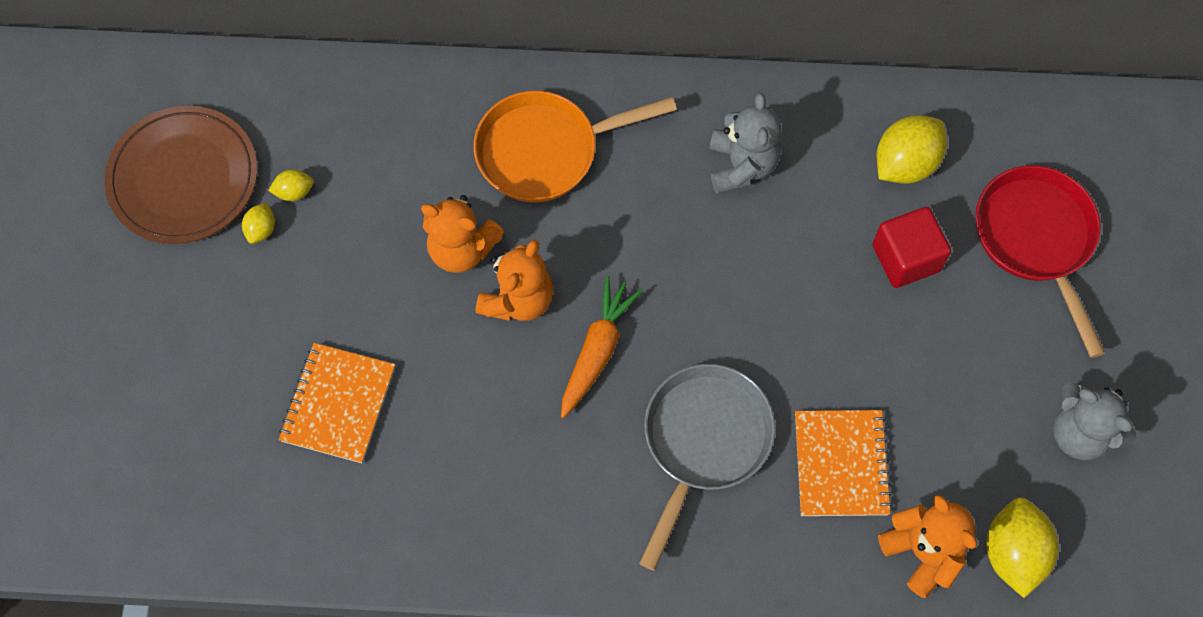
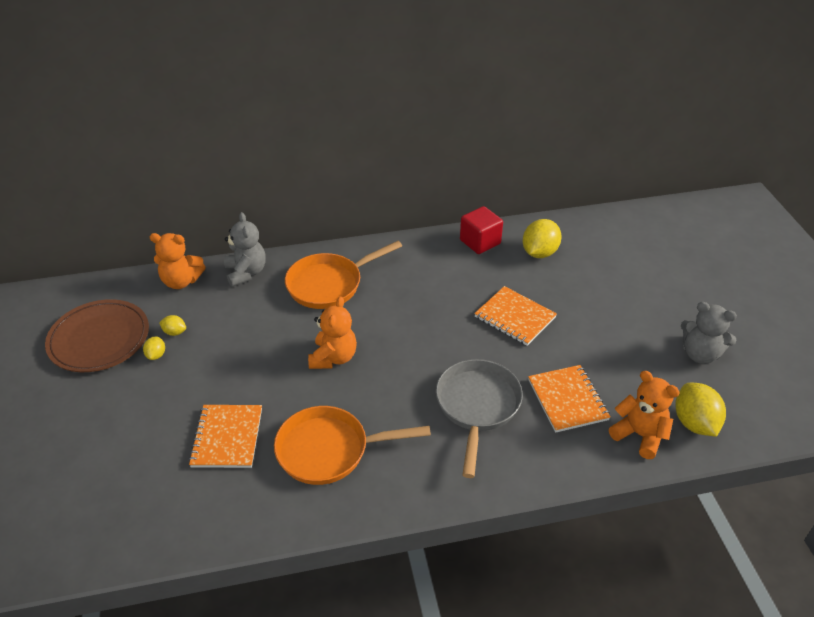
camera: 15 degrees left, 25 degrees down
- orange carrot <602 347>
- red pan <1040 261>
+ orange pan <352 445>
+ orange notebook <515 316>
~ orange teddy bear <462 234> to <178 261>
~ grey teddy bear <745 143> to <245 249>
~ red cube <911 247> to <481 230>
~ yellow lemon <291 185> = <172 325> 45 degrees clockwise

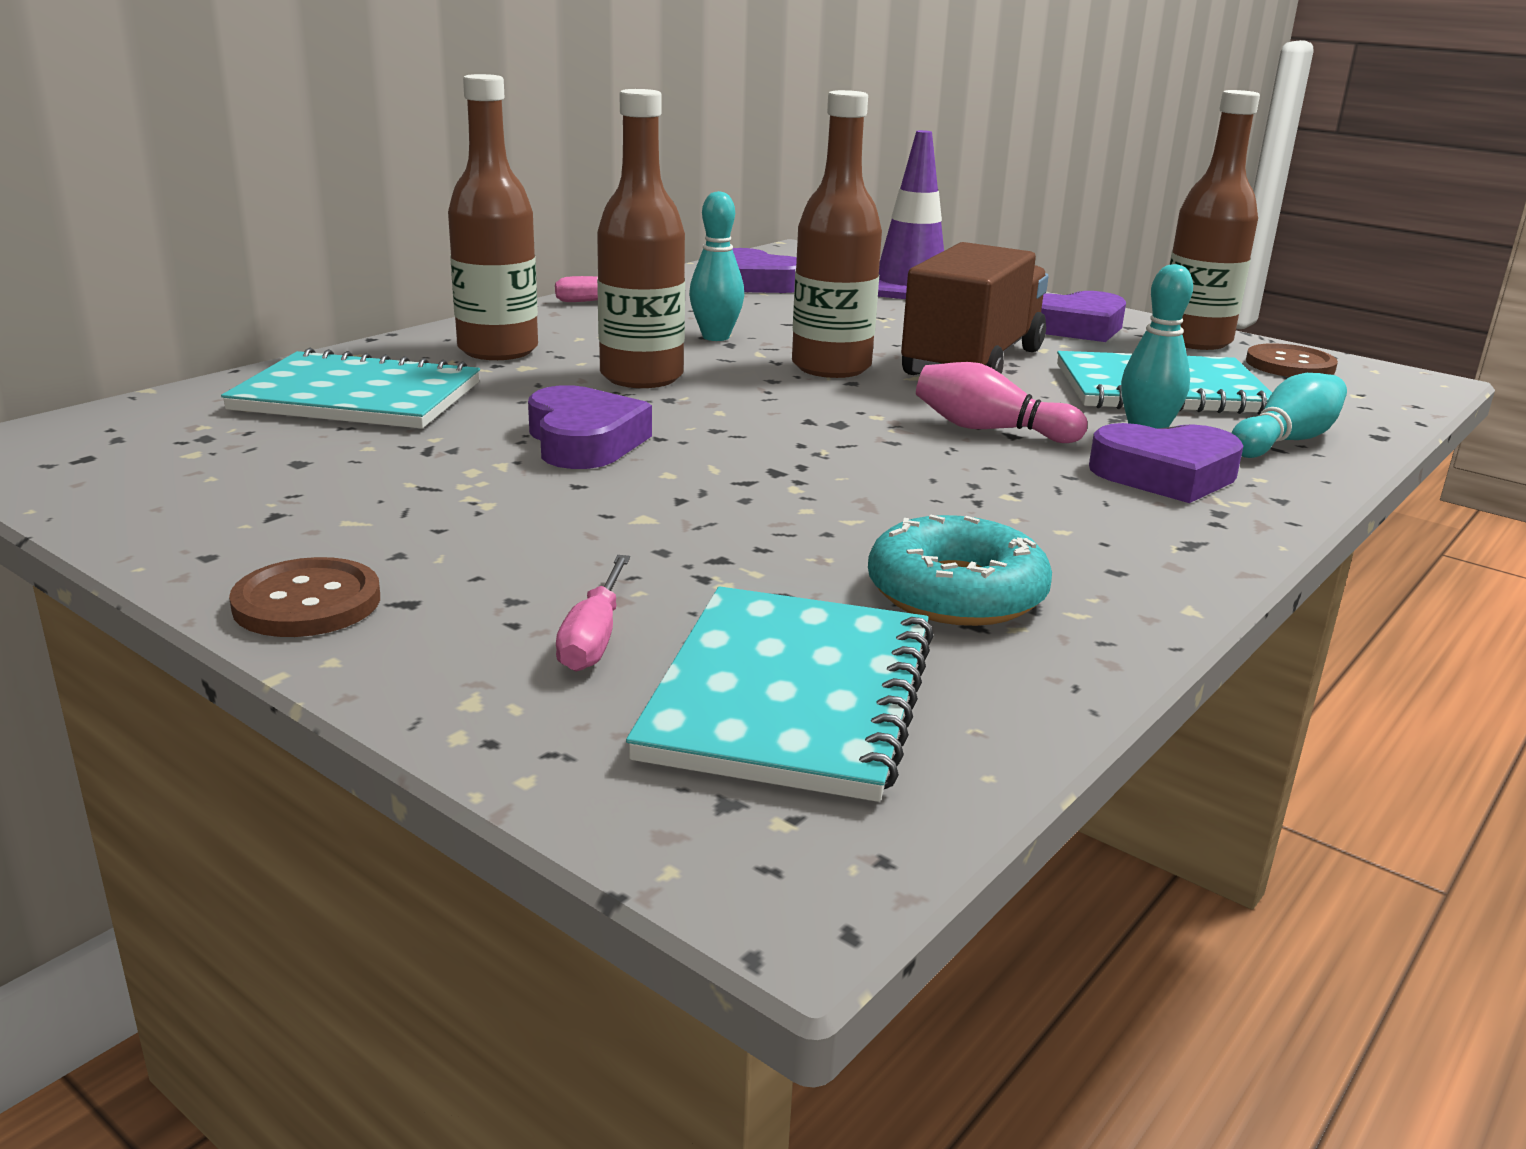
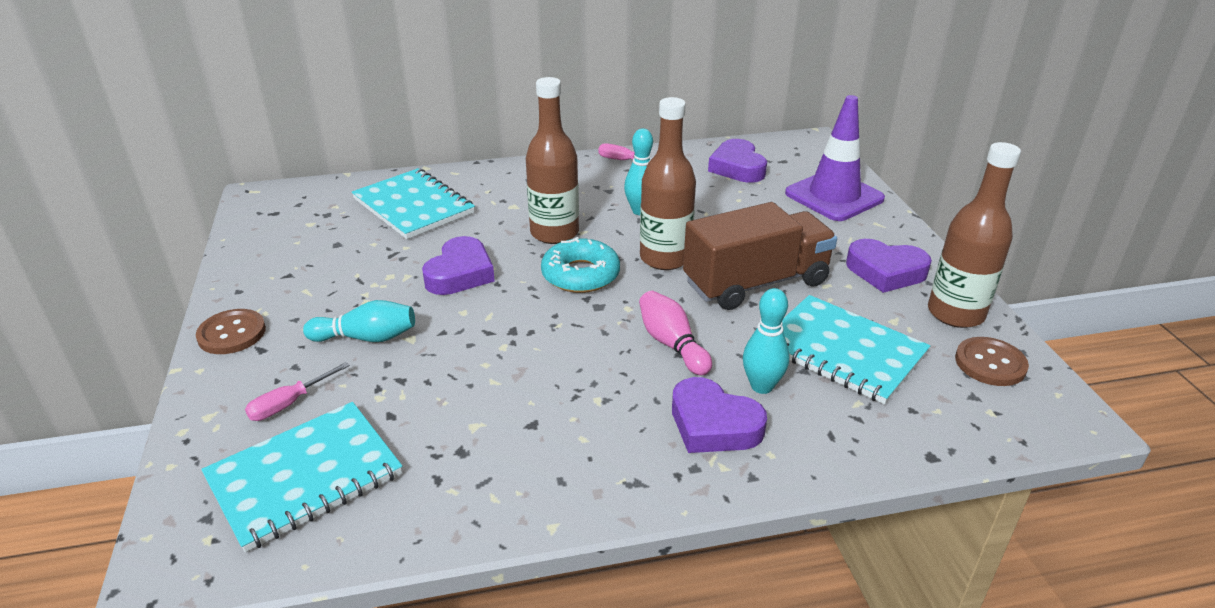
camera: 40 degrees right, 10 degrees up
- brown bottle <493 217>
~ turquoise donut <960 570> to <580 265>
~ turquoise bowling pin <1289 415> to <359 321>

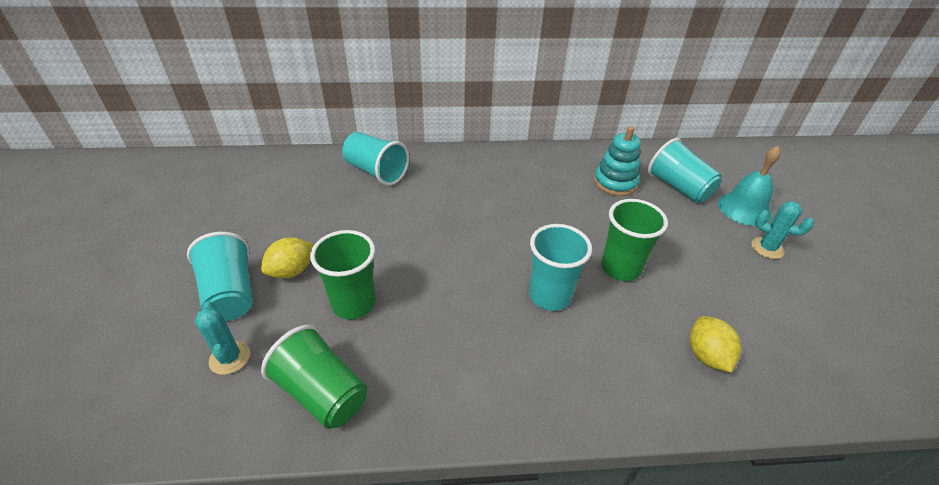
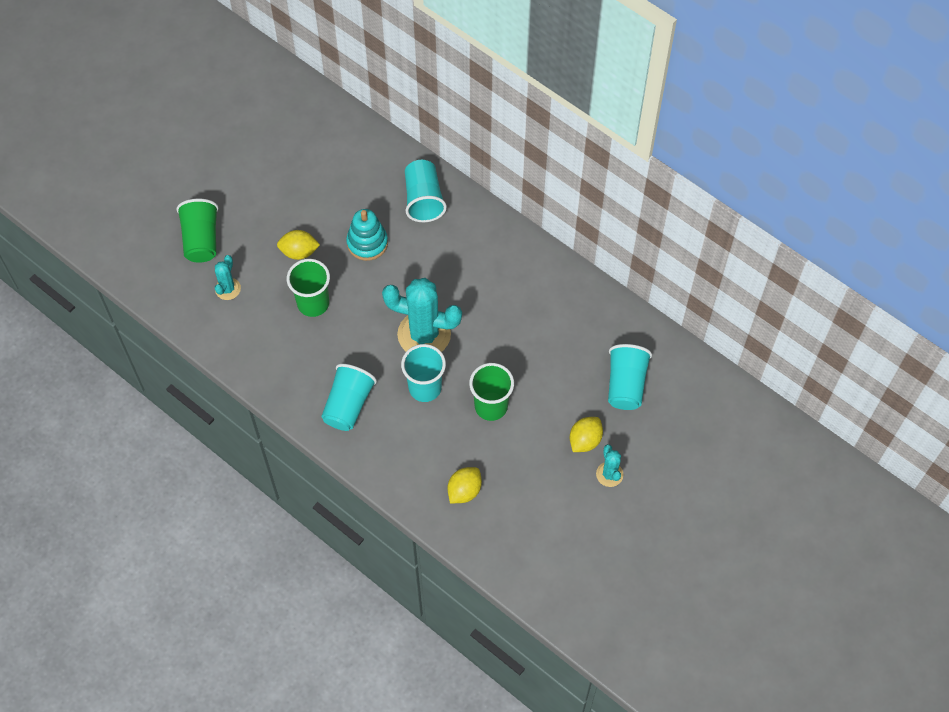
camera: 45 degrees right, 20 degrees up
- turquoise bell <749 186>
+ turquoise cactus <422 315>
+ yellow lemon <586 434>
~ turquoise cup <220 276> to <349 397>
~ green cup <314 377> to <197 231>
~ turquoise stacking toy <617 161> to <367 235>

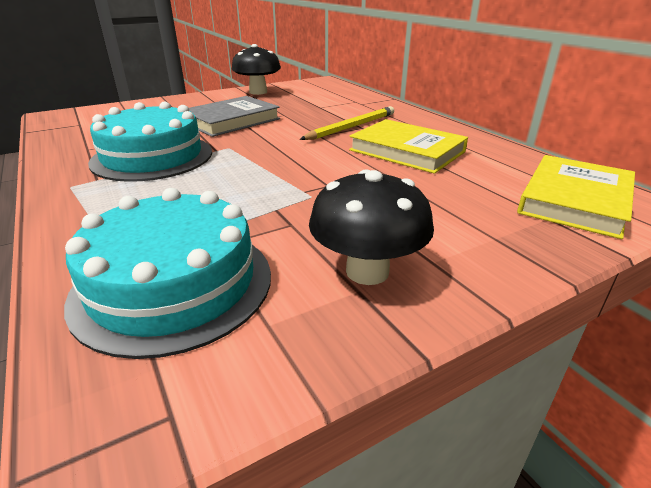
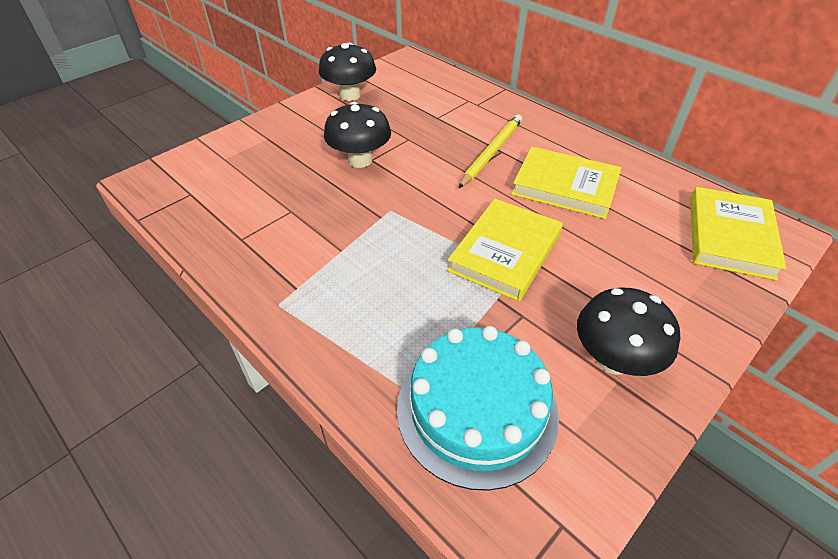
camera: 15 degrees left, 15 degrees up
- turquoise cake <150 141>
+ yellow book <505 250>
~ grey book <234 116> to black mushroom <357 135>

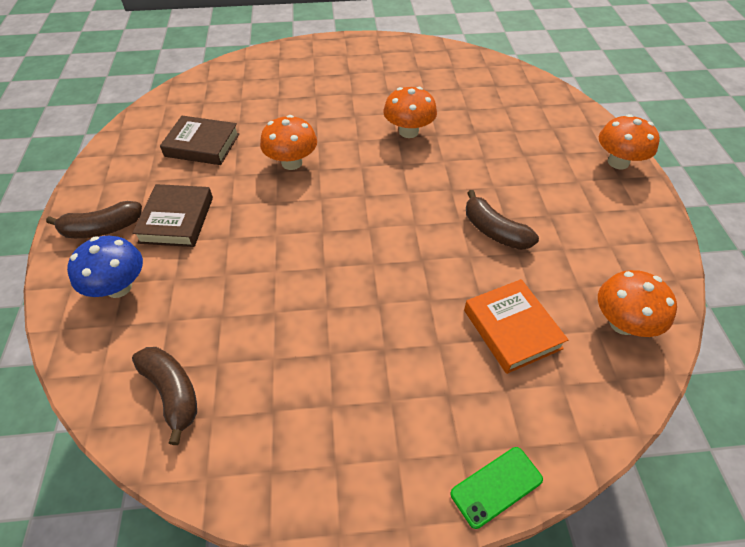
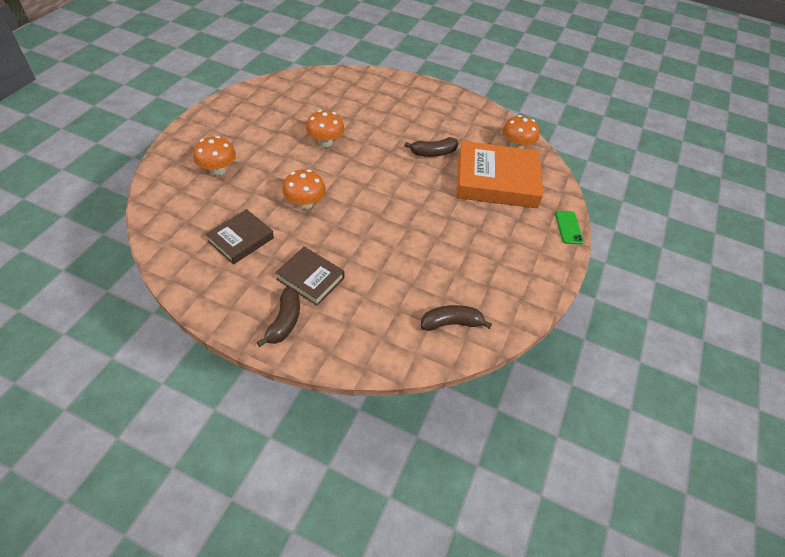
camera: 65 degrees left, 0 degrees up
- blue mushroom <105 267>
~ orange mushroom <629 142> to <214 155>
~ orange book <516 326> = <499 174> x1.83

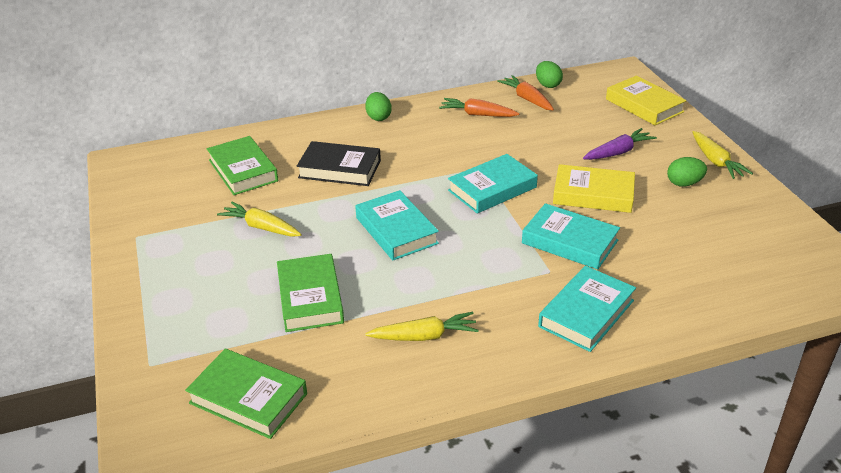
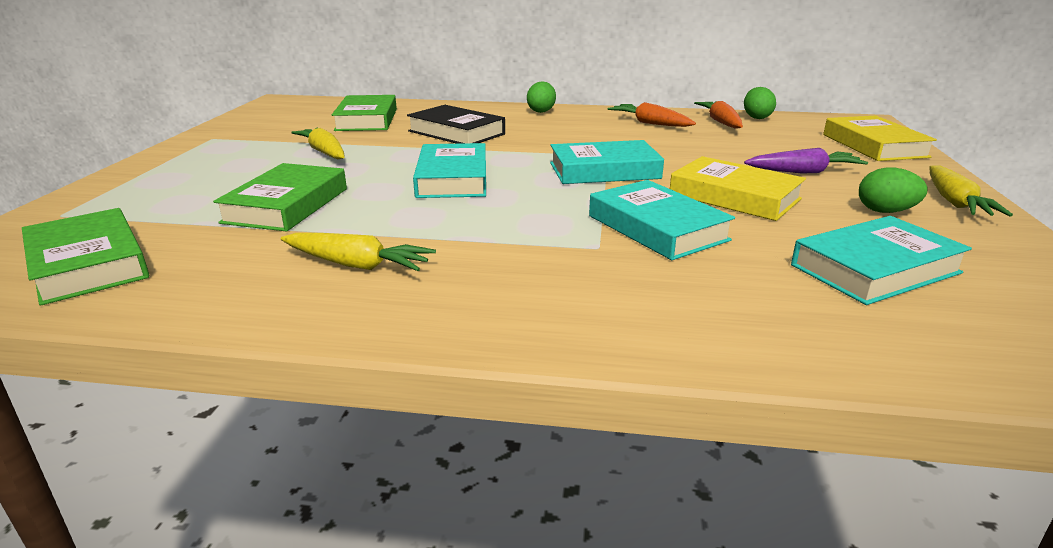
camera: 25 degrees right, 10 degrees down
~ turquoise book <587 309> to <881 260>

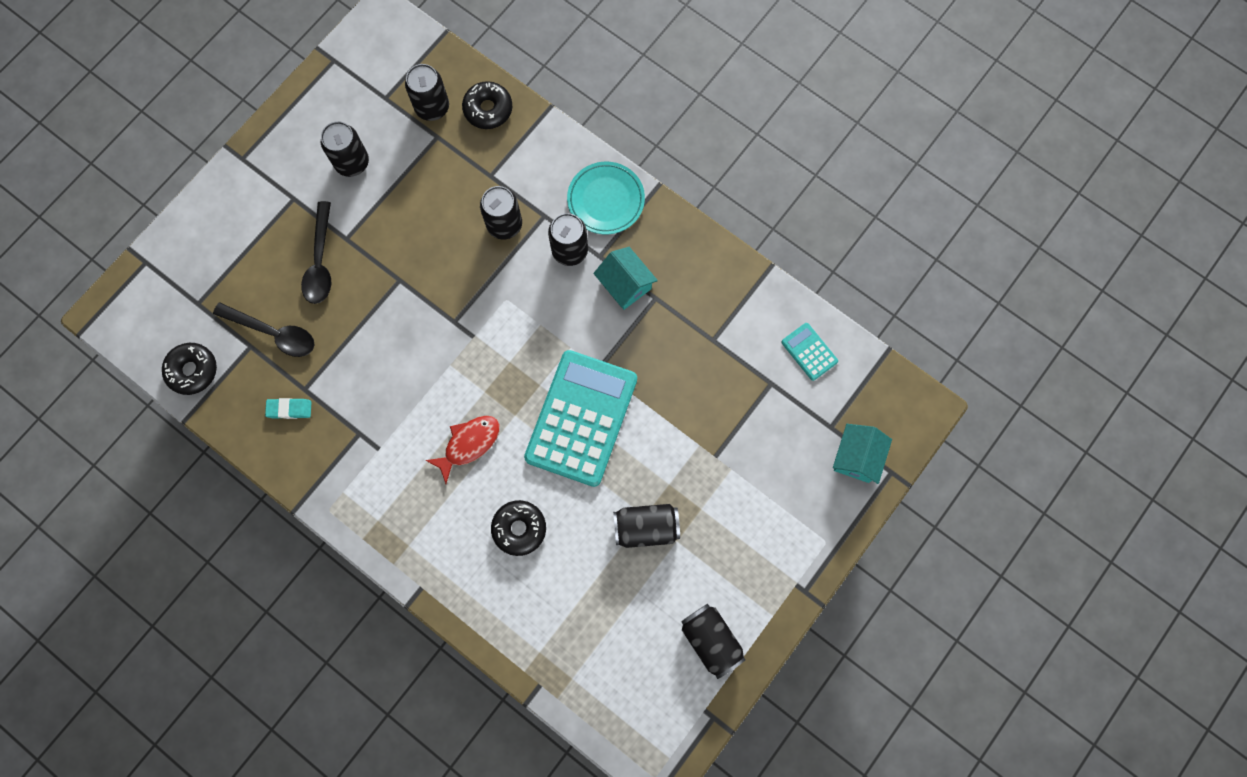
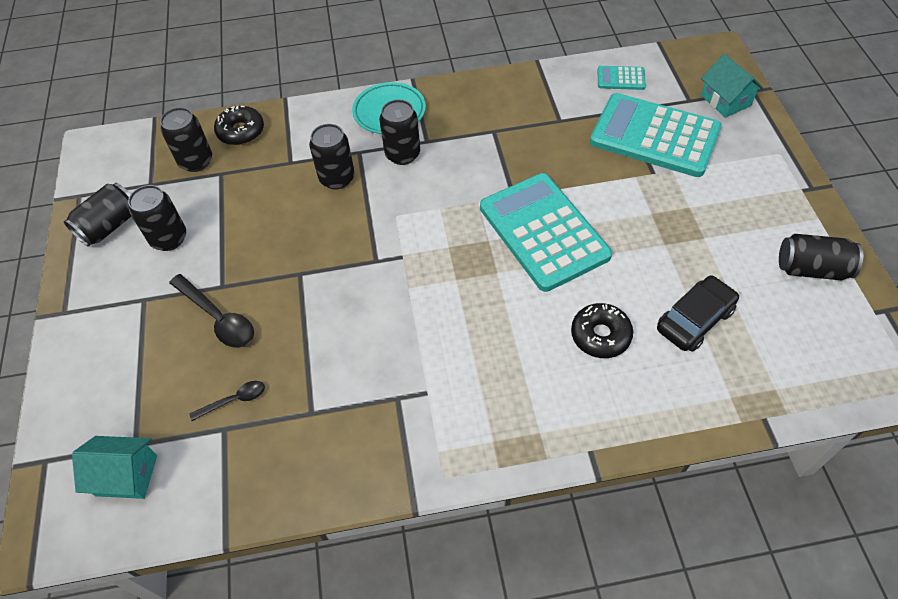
camera: 45 degrees left, 20 degrees down
- black donut <189 369>
- turquoise eraser <288 408>
- red fish <462 450>
+ turquoise calculator <656 135>
+ black car <698 313>
~ turquoise house <625 278> to <114 467>
~ black can <646 526> to <98 215>
~ black spoon <264 329> = <227 401> x0.58

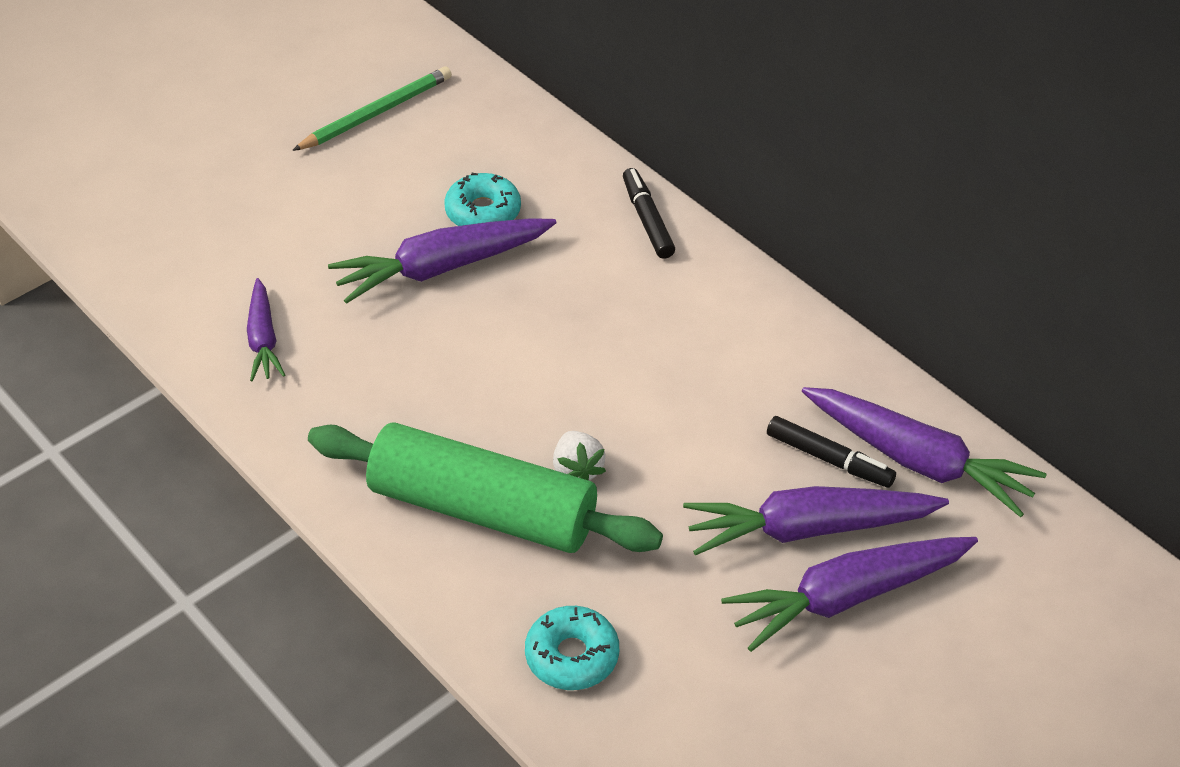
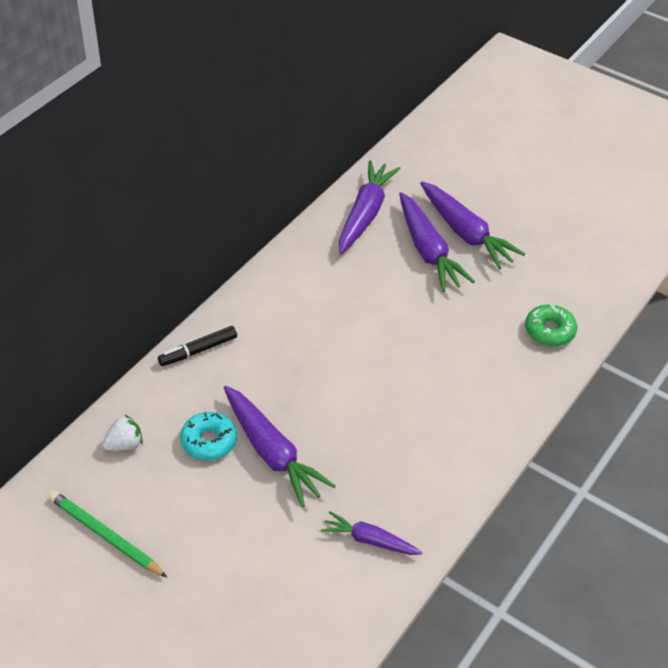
camera: 105 degrees left, 0 degrees up
- green rolling pin <485 487>
- black marker <831 452>
~ white strawberry <579 456> to <122 433>
~ turquoise donut <572 648> to green donut <551 325>
~ purple carrot <266 329> = <371 533> 135 degrees counterclockwise

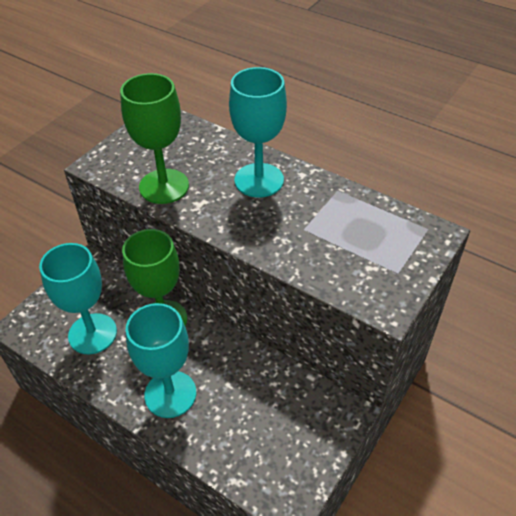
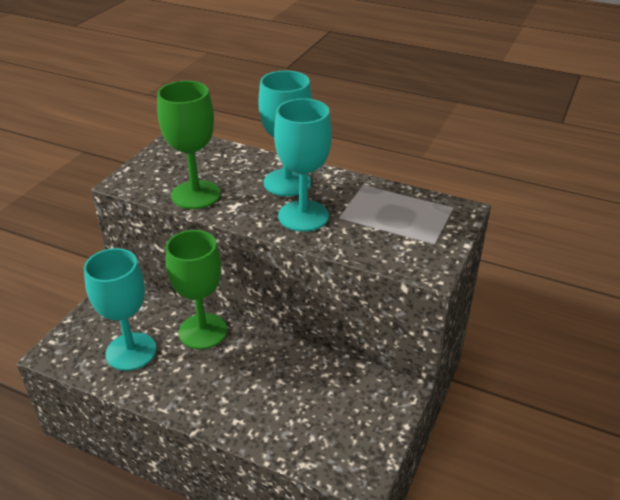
camera: 10 degrees left, 10 degrees down
~ turquoise goblet <161 360> to <303 165>

